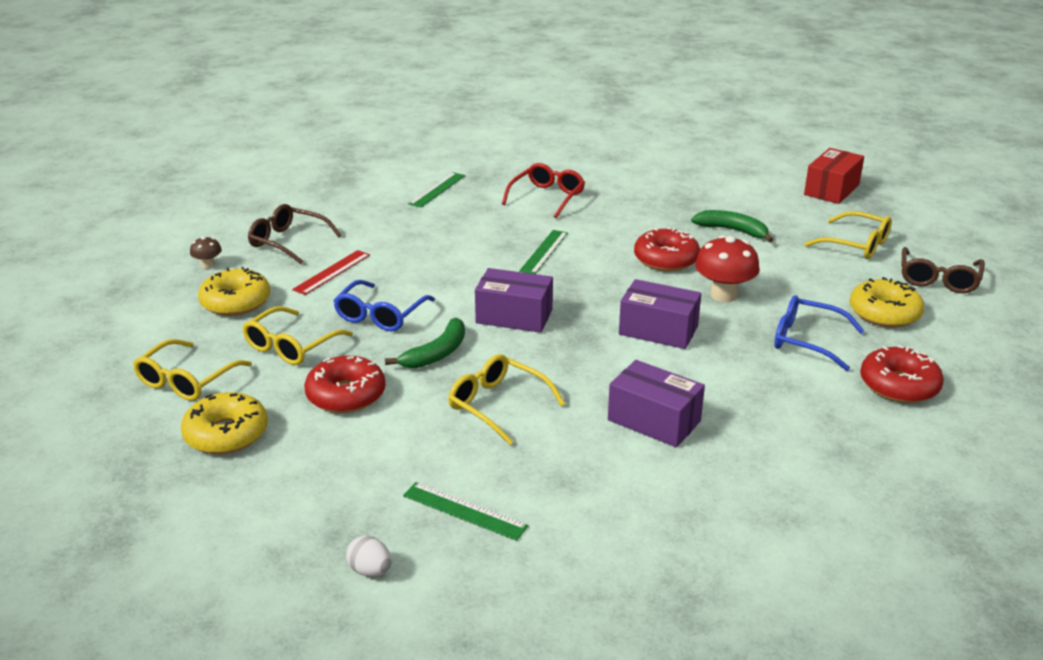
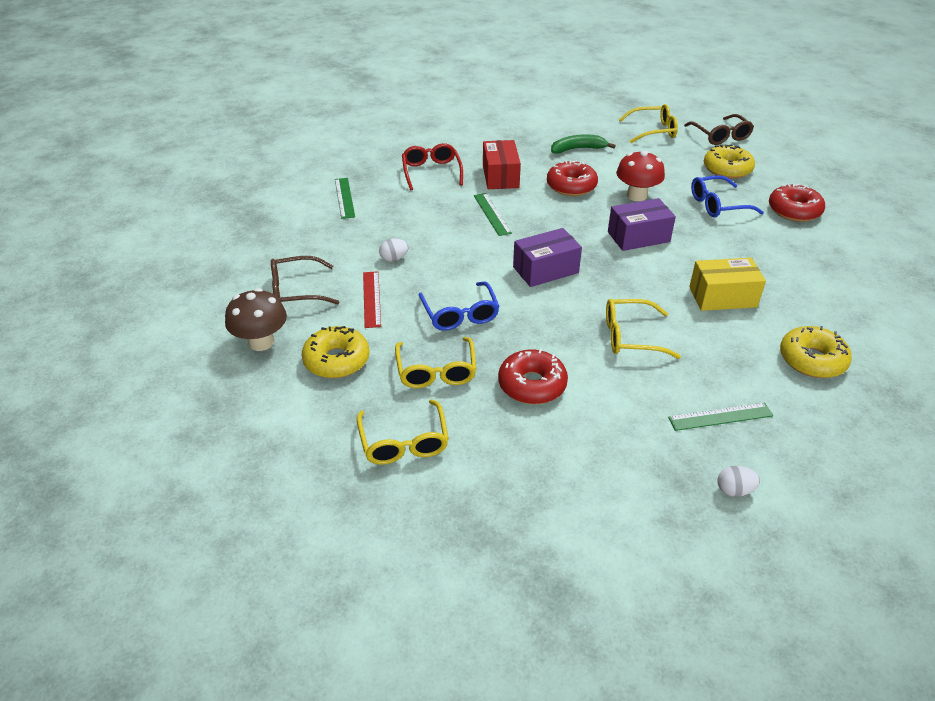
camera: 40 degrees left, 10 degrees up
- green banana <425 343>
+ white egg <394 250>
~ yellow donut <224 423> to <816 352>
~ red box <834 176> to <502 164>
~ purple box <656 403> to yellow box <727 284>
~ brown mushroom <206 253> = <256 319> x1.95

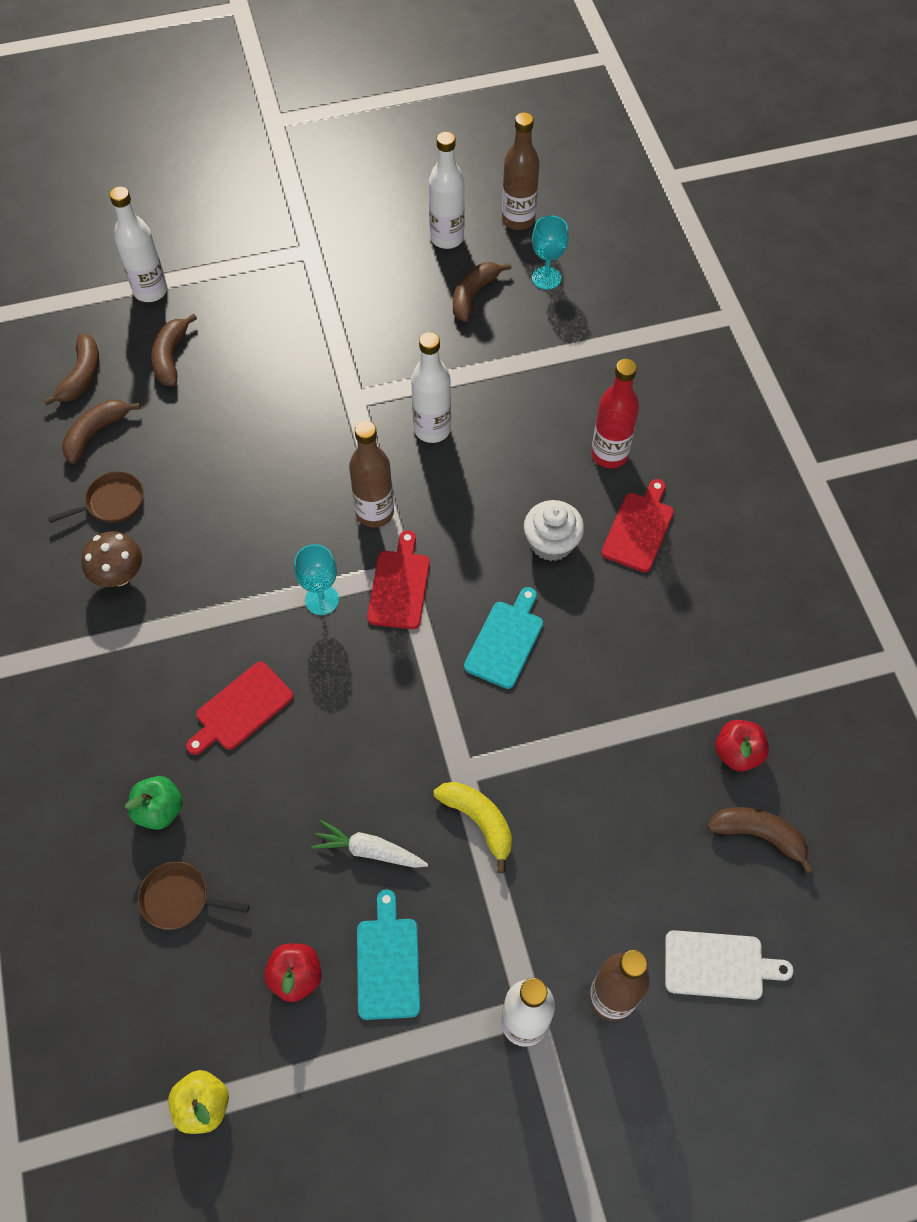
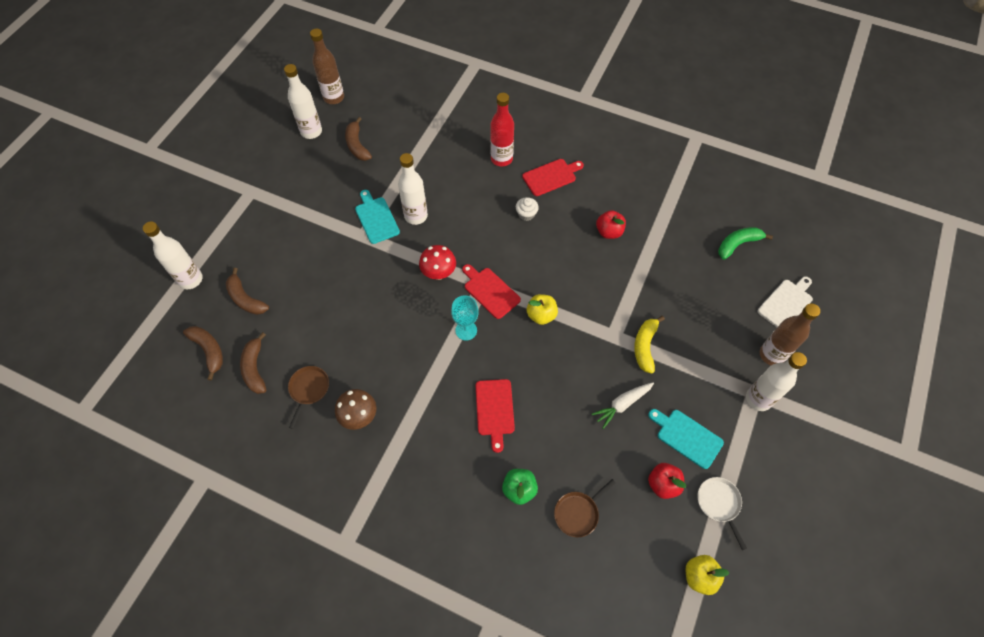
camera: 50 degrees left, 0 degrees up
- turquoise goblet <550 252>
+ yellow apple <542 309>
+ white pan <722 513>
~ turquoise cutting board <503 638> to <377 217>
~ red apple <742 746> to <611 224>
~ brown bottle <371 474> to red mushroom <437 262>
~ brown banana <760 840> to green banana <745 243>
~ yellow banana <473 827> = <649 345> 75 degrees counterclockwise
~ red cutting board <637 525> = <553 177> 90 degrees clockwise
~ white cupcake <554 530> = <527 209> x0.64

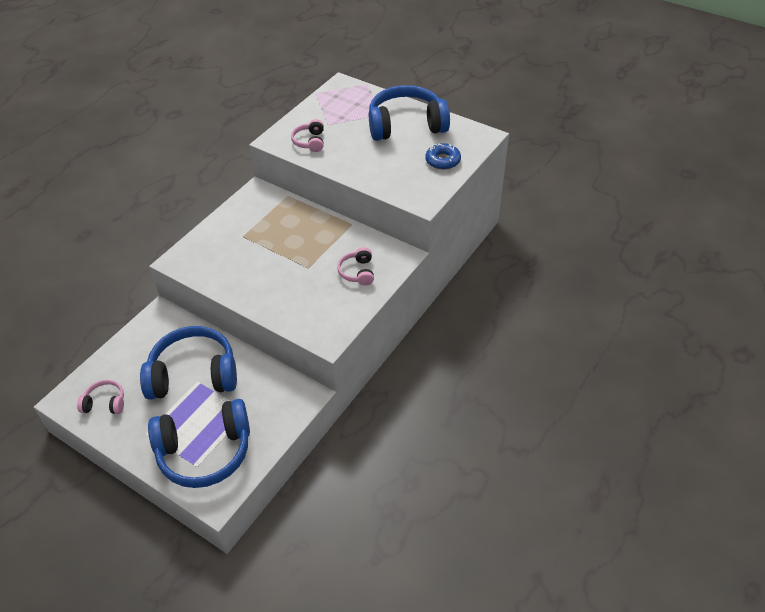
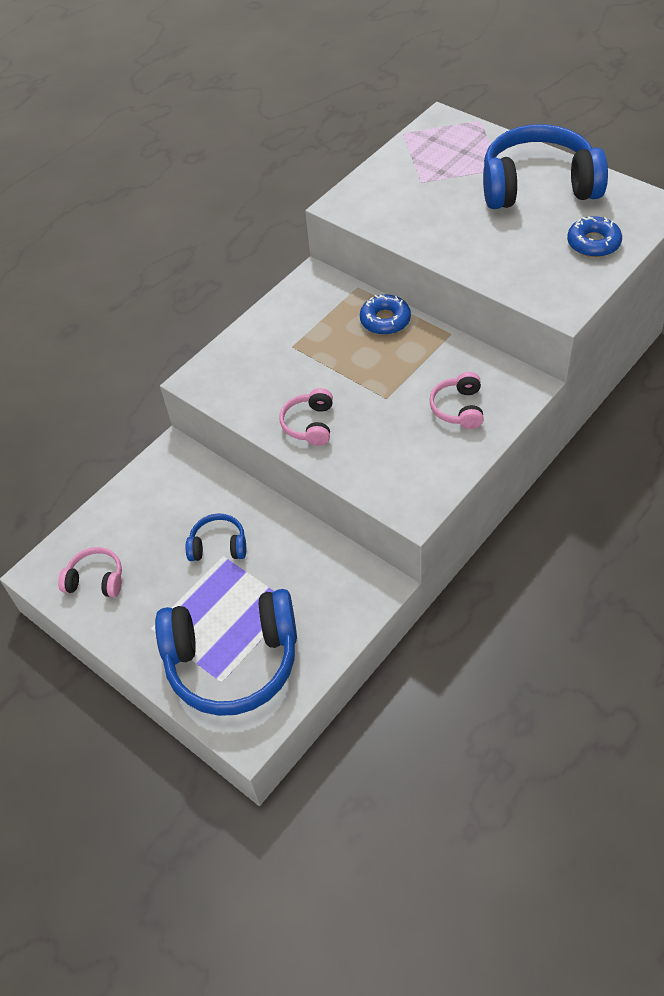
camera: 10 degrees right, 5 degrees up
+ blue donut <385 314>
~ pink headphones <307 135> to <306 417>
~ blue headphones <188 363> = <216 537> x0.46

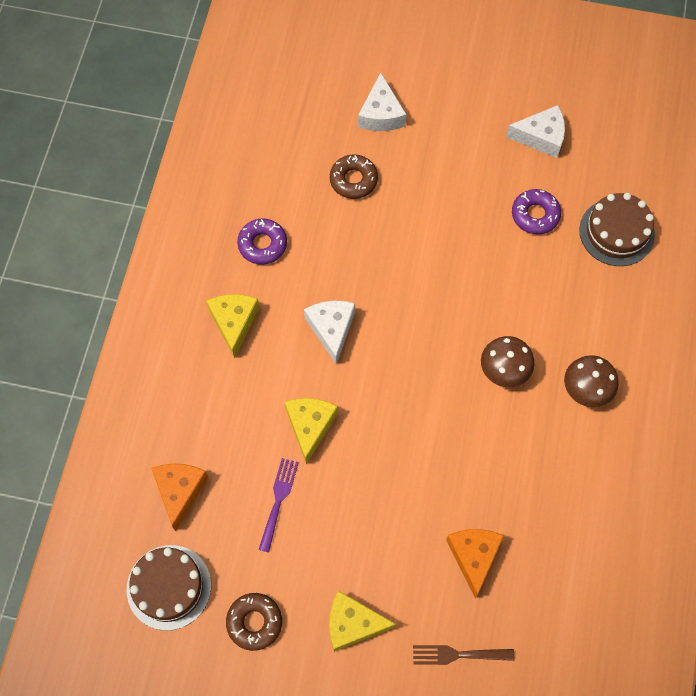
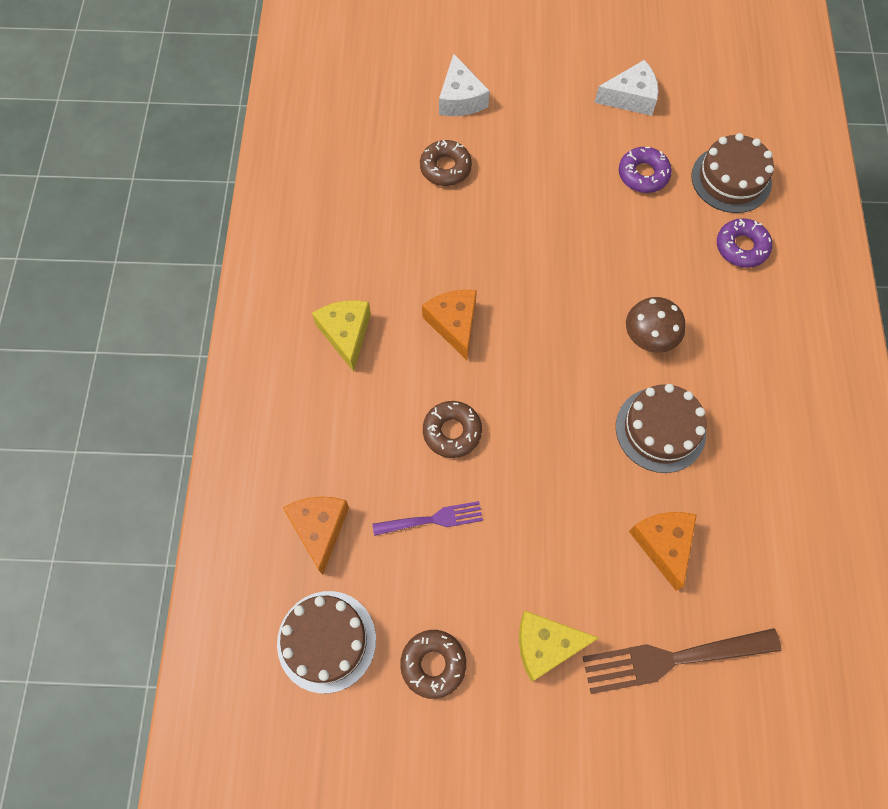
camera: 10 degrees left, 0 degrees up
- brown mushroom <591 381>
+ brown cake <661 428>
~ purple donut <262 241> to <744 243>
~ yellow cheese <311 431> to brown donut <452 429>
~ white cheese <329 333> to orange cheese <449 325>
~ purple fork <279 505> = <427 518> 75 degrees clockwise
~ brown fork <463 655> = <682 661> x1.69

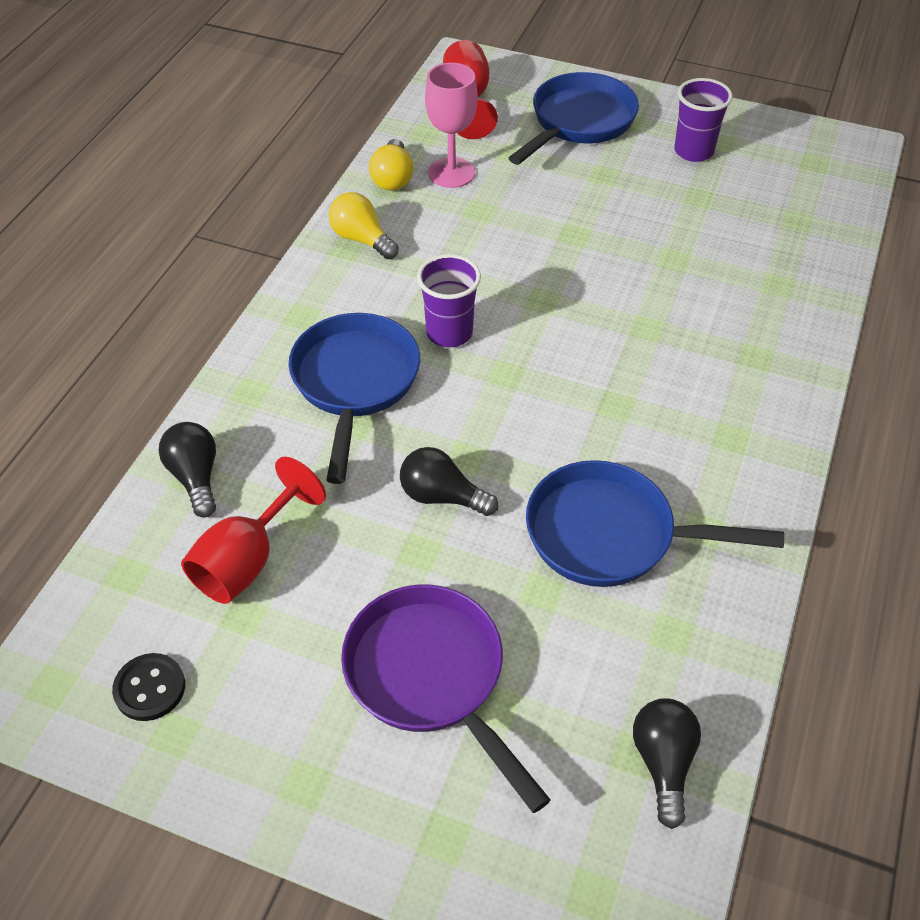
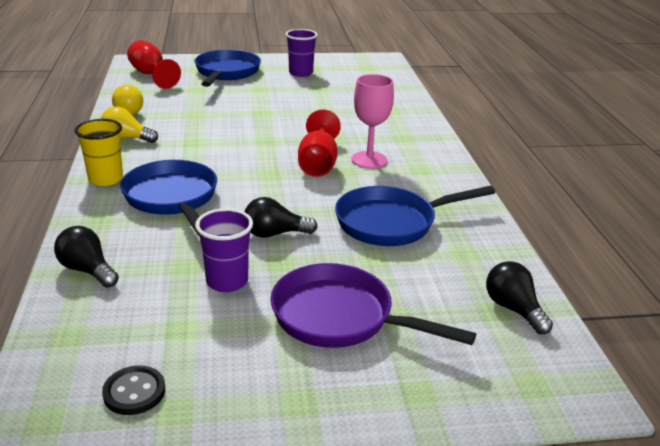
camera: 30 degrees left, 20 degrees down
+ yellow cup <99 152>
~ red goblet <253 530> to <319 143>
~ purple cup <449 300> to <224 250>
~ pink goblet <451 125> to <373 121>

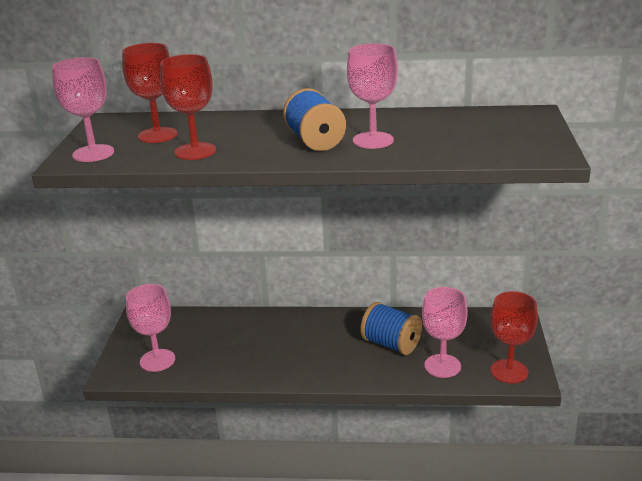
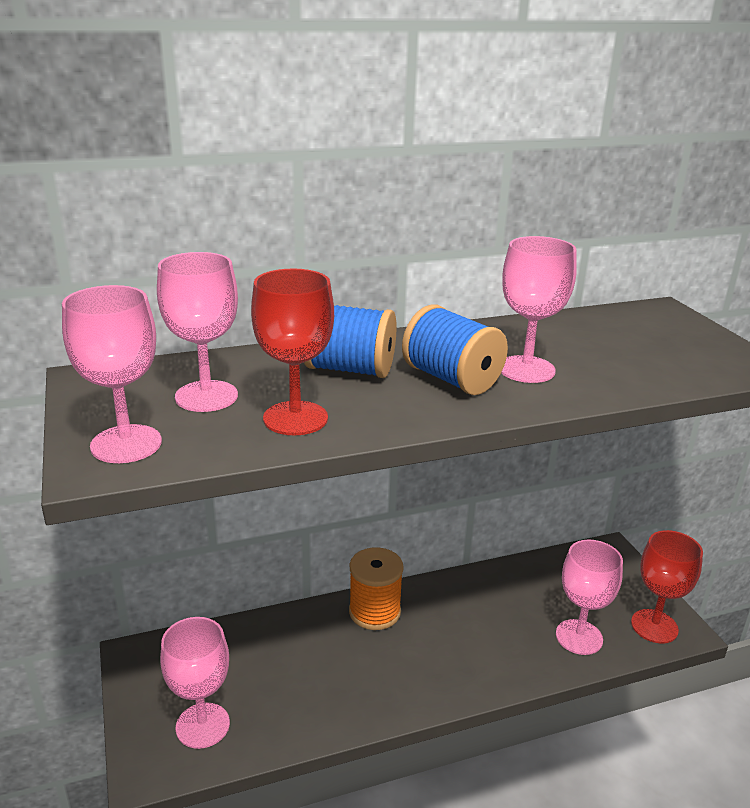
camera: 25 degrees left, 0 degrees up
+ orange spool <376 588>
~ blue spool <391 328> to <350 341>
~ red goblet <149 93> to pink goblet <197 332>

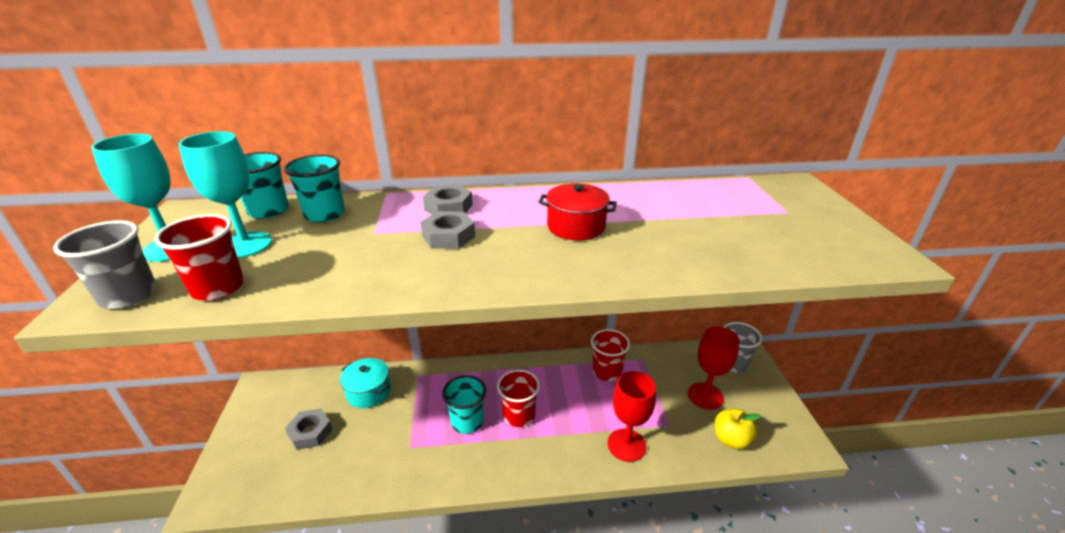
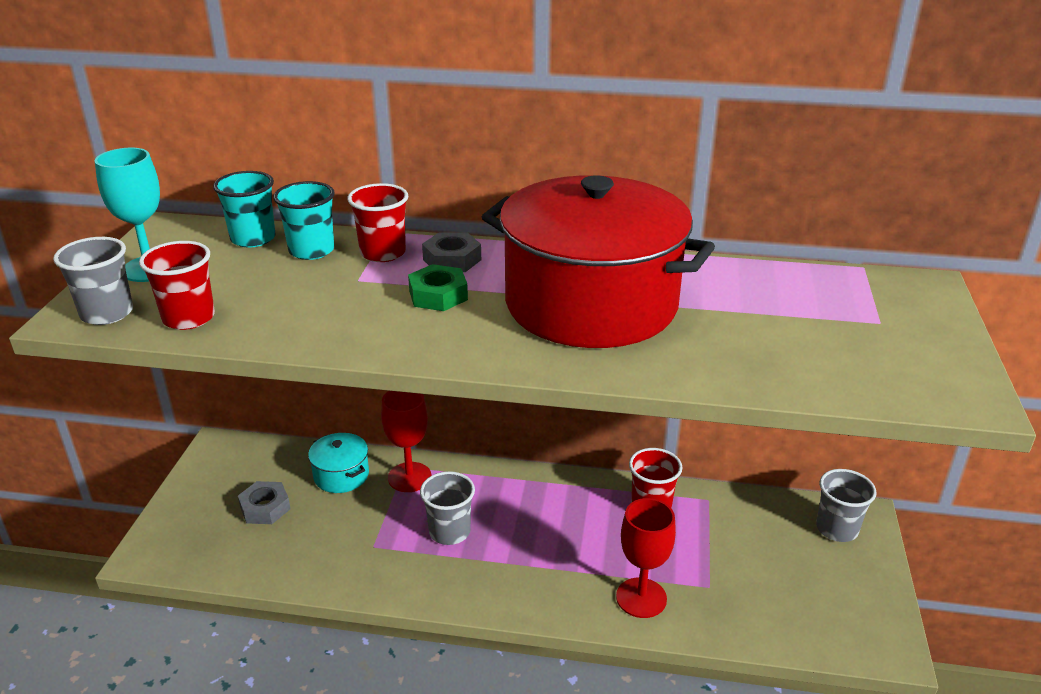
camera: 15 degrees right, 0 degrees up
- turquoise goblet <225 194>
- yellow apple <738 429>
~ red cup <518 398> to <377 222>
~ red goblet <714 368> to <406 441>
~ grey nut <448 230> to green nut <438 287>
~ turquoise cup <464 404> to grey cup <447 508>
~ red pot <577 212> = <598 261> x2.42

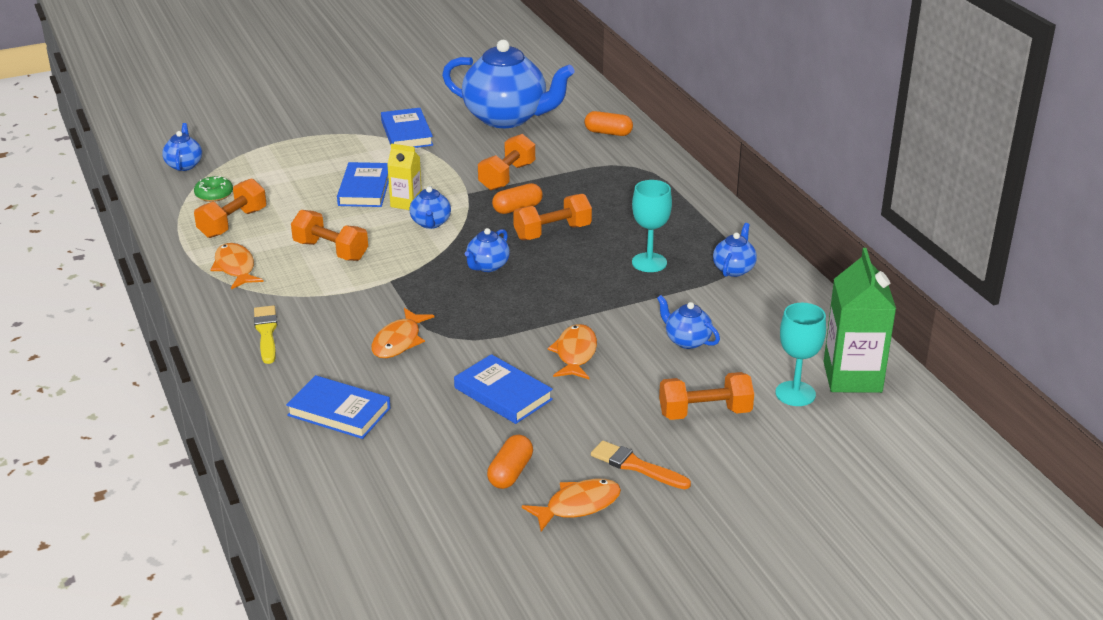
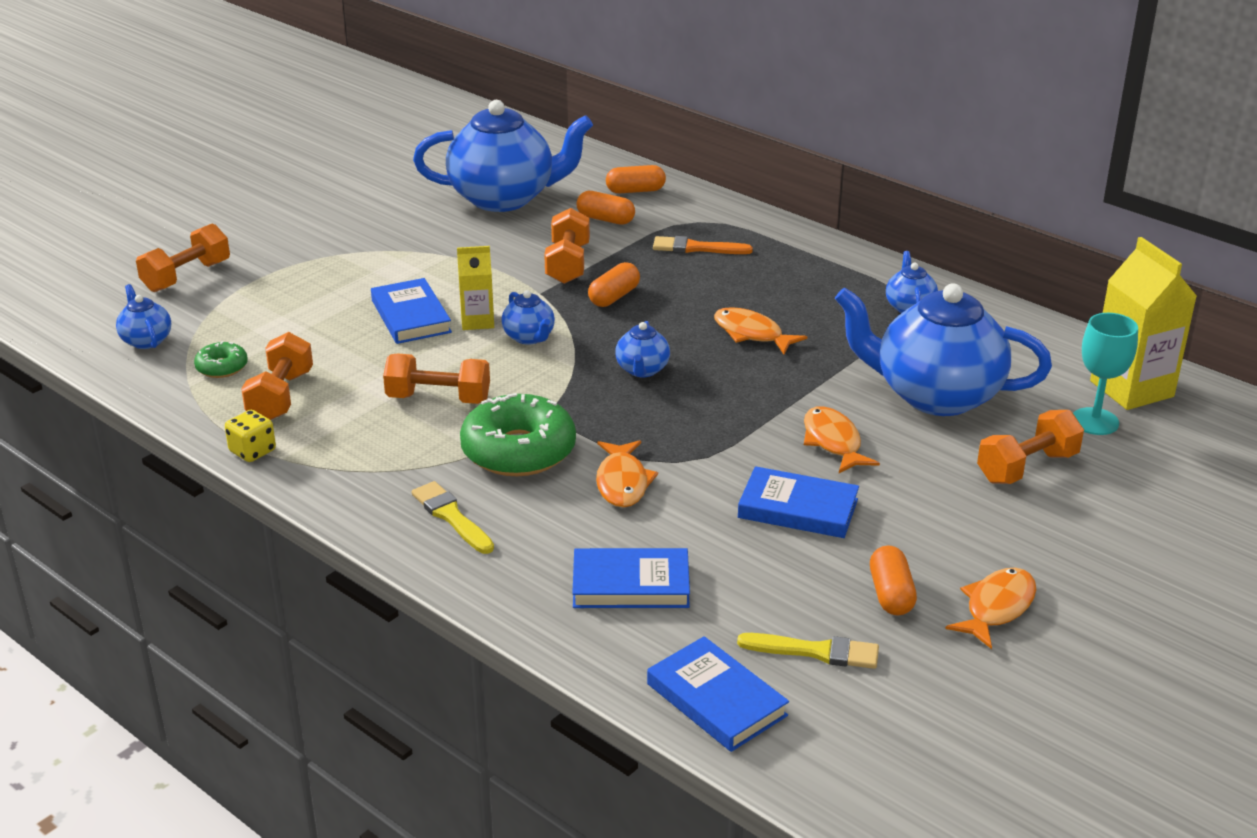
camera: 25 degrees left, 0 degrees up
- turquoise goblet <652 226>
+ yellow dice <250 436>
+ green donut <518 434>
+ orange capsule <606 208>
+ yellow brush <808 651>
~ orange fish <237 266> to <760 330>
~ blue book <407 128> to <718 694>
~ orange dumbbell <552 217> to <183 257>
~ orange brush <641 464> to <703 245>
~ green carton <860 320> to yellow carton <1143 323>
~ blue teapot <688 322> = <943 349> x2.29

